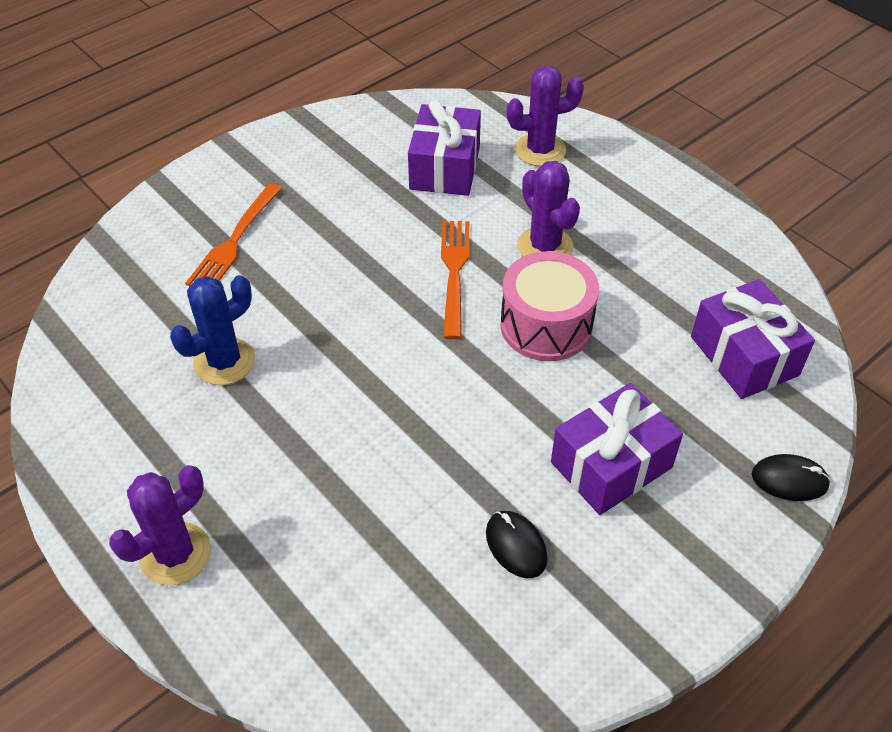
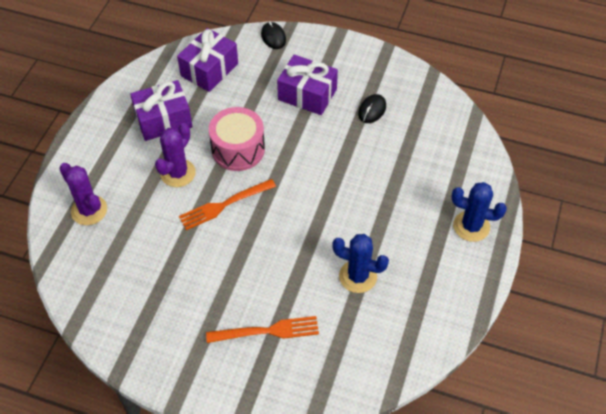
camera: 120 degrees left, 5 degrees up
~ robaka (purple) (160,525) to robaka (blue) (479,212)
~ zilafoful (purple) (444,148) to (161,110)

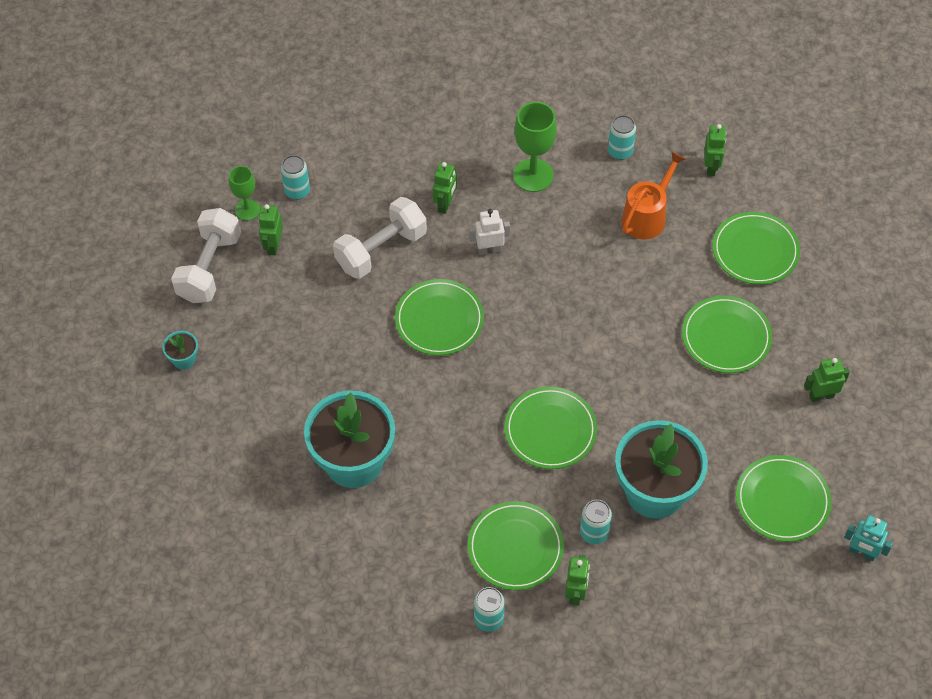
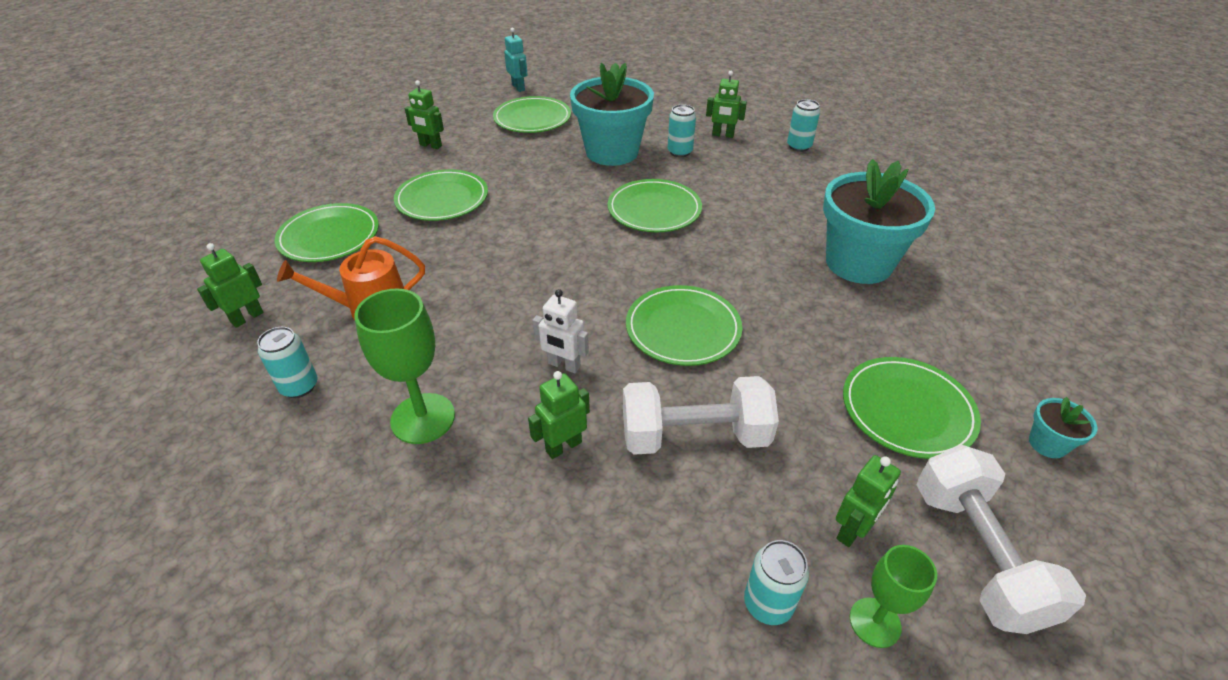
camera: 145 degrees left, 15 degrees down
~ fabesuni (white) (206,255) = (1001,539) 60 degrees counterclockwise
~ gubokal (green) (516,545) to (912,408)
~ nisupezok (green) (577,580) = (726,104) 120 degrees counterclockwise

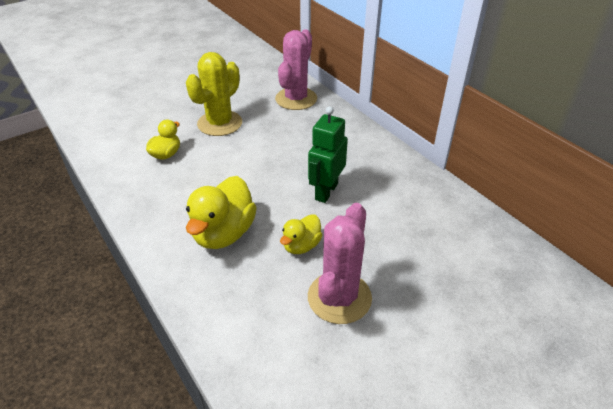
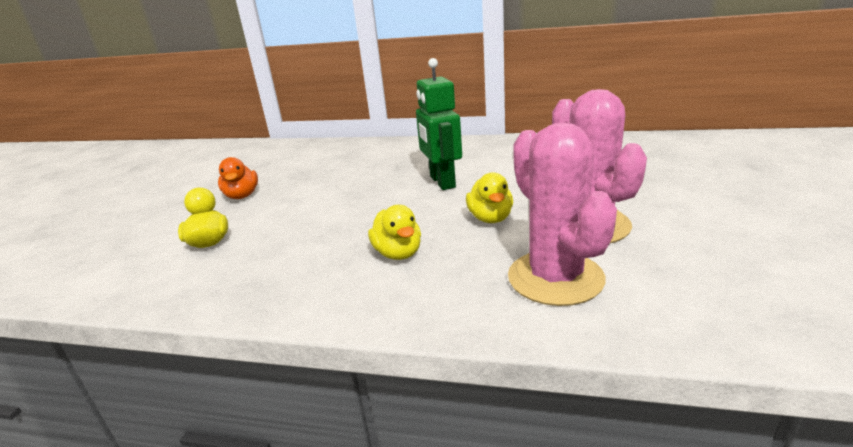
camera: 40 degrees left, 15 degrees down
~ robaka (yellow) (214,94) to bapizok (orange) (238,178)
~ bapizok (yellow) (221,212) = (394,232) x0.57
~ robaka (pink) (296,69) to (562,214)

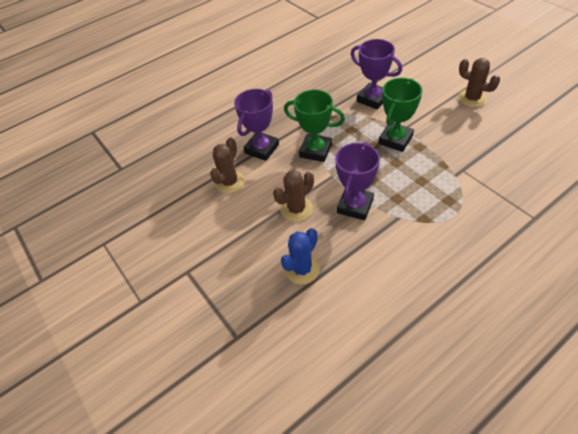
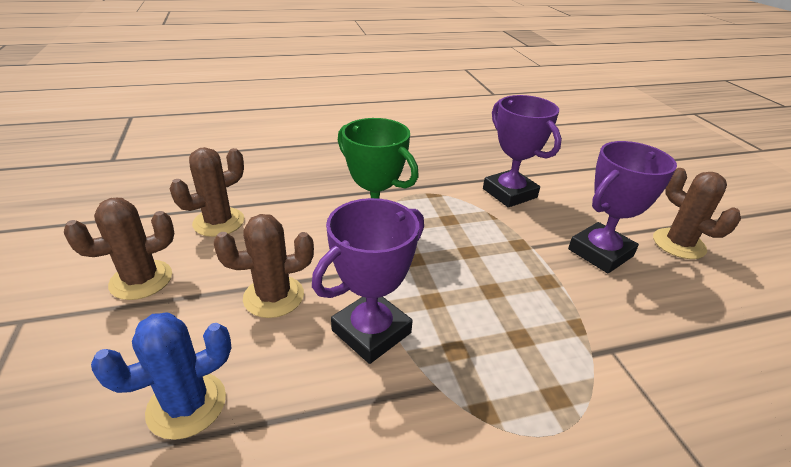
camera: 15 degrees right, 15 degrees down
~ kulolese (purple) (256,125) to (622,207)
- kulolese (green) (400,115)
+ robaka (brown) (119,249)

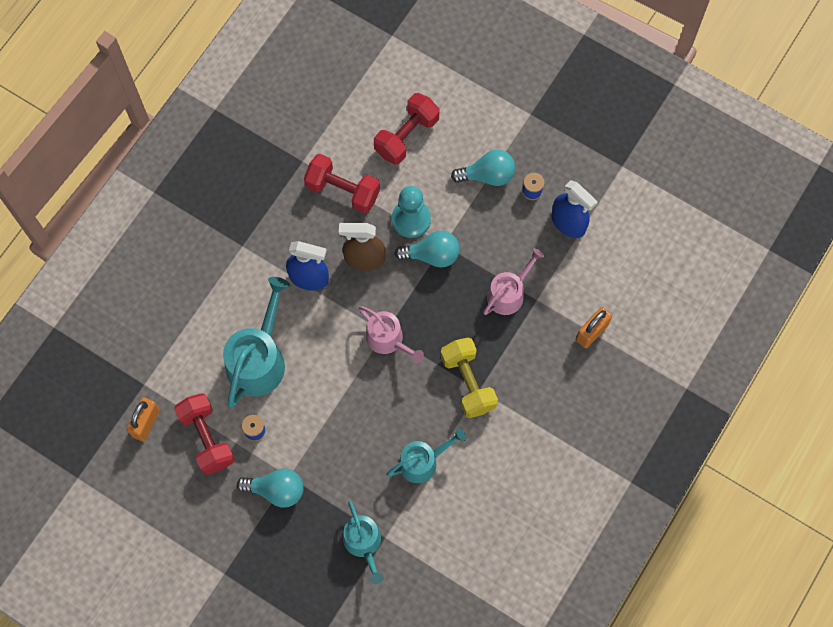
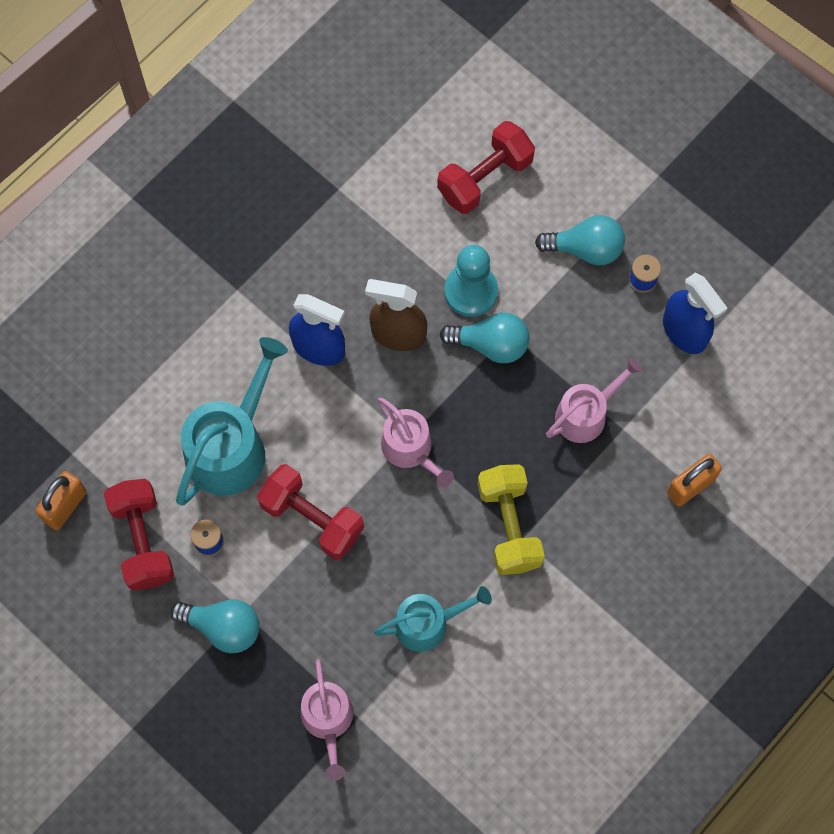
camera: 10 degrees right, 0 degrees up
~ fabesuni (red) (342,183) to (310,512)
~ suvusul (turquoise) (363,542) to suvusul (pink) (327,719)

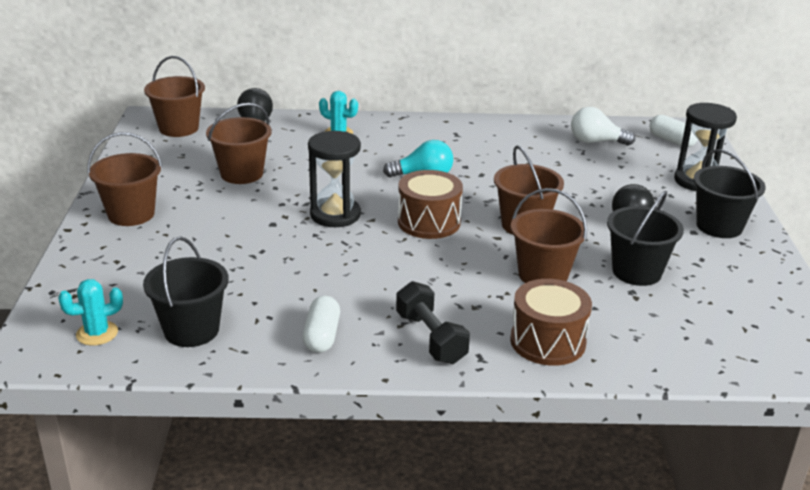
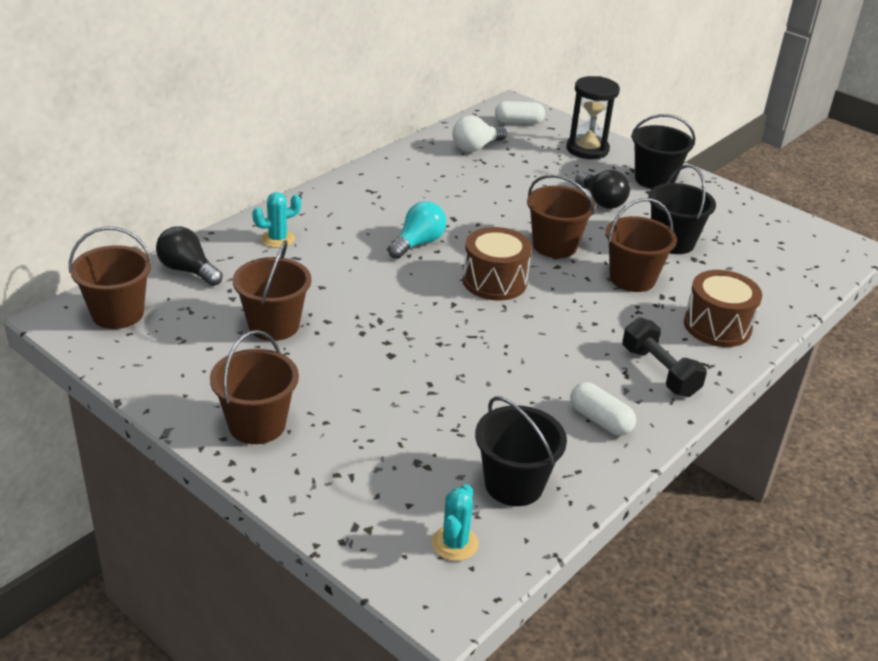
camera: 50 degrees left, 5 degrees up
- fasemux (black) (334,179)
~ fabesuni (black) (433,322) = (664,357) 45 degrees clockwise

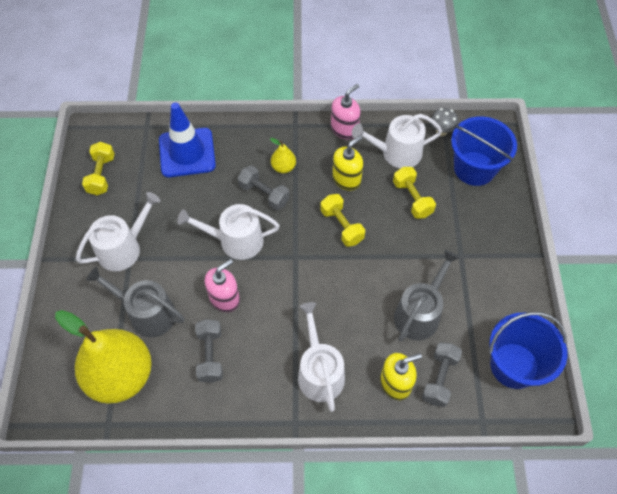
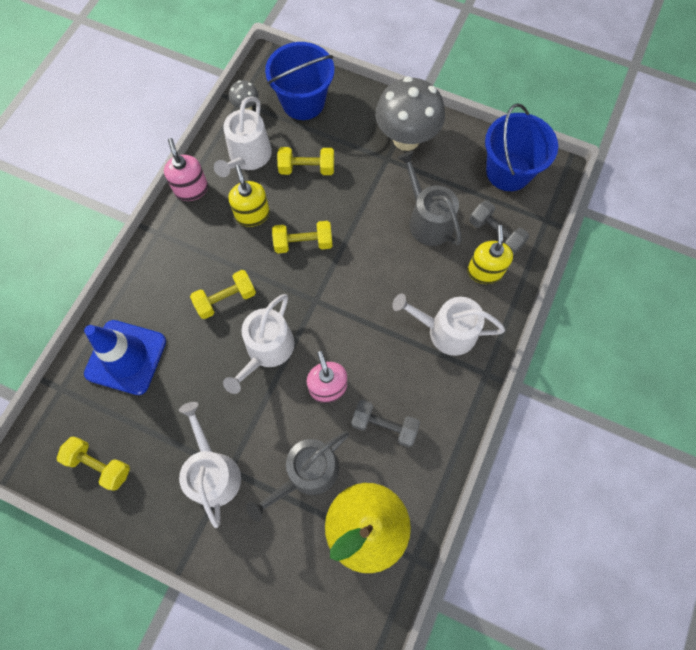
camera: 65 degrees left, 10 degrees up
~ fabesuni (grey) (264,187) to fabesuni (yellow) (223,294)
- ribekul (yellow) (283,155)
+ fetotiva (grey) (410,113)

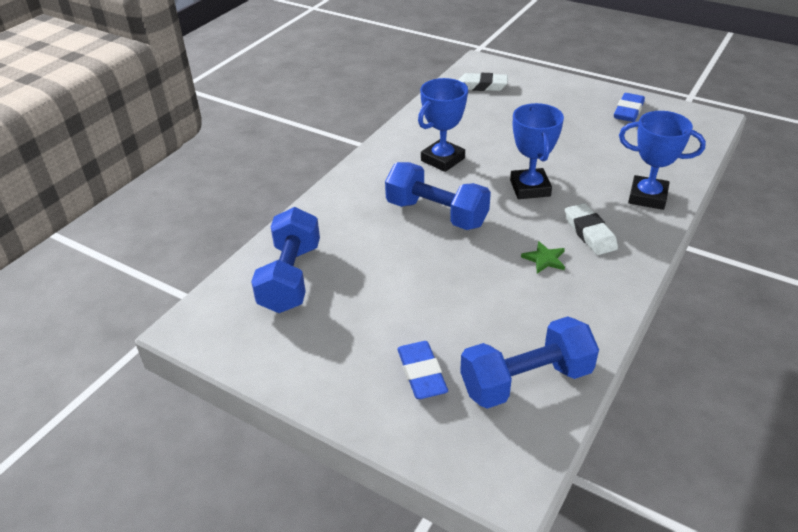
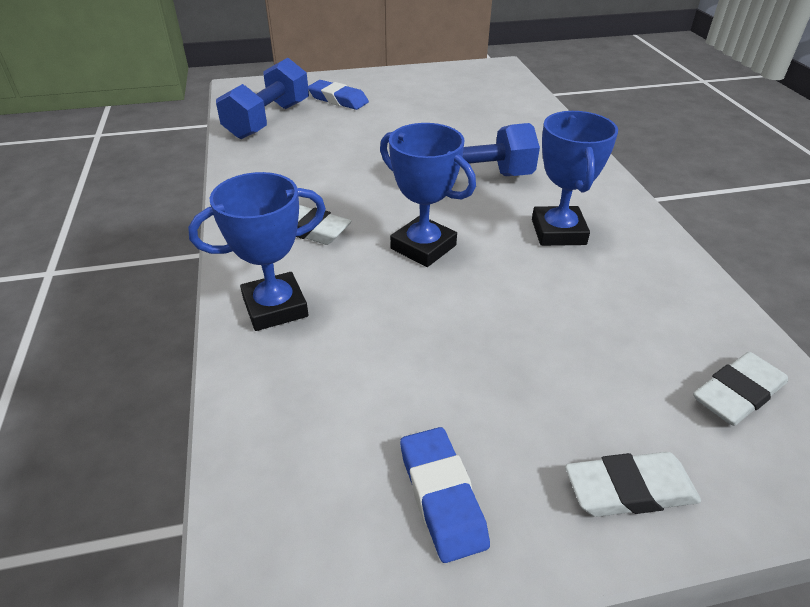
camera: 135 degrees right, 0 degrees up
- fabesuni (blue) (285,260)
- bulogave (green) (543,257)
+ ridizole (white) (633,484)

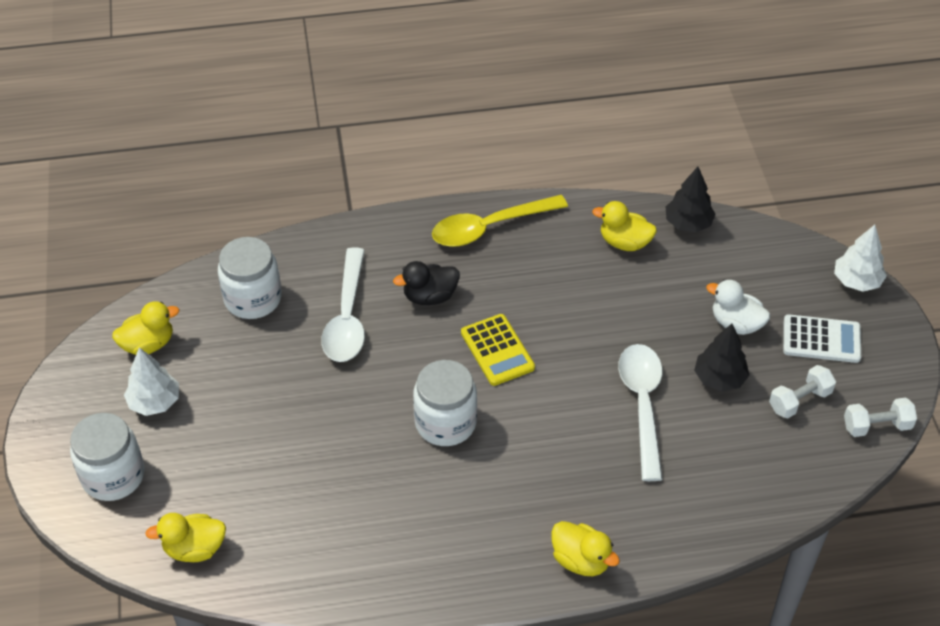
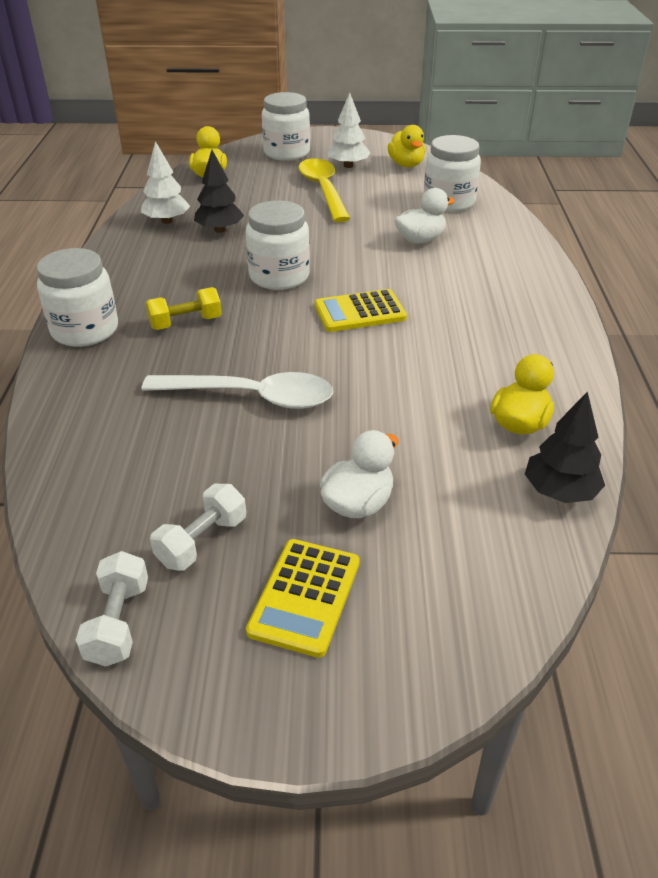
camera: 100 degrees right, 10 degrees down
~ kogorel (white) (343,304) to bapizok (white) (425,216)
- bapizok (black) (426,283)
~ kogorel (yellow) (500,221) to (324,190)
~ bapizok (yellow) (585,548) to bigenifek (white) (77,297)
~ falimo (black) (721,357) to (219,191)
~ fabesuni (white) (802,391) = (198,527) 60 degrees clockwise
~ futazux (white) (822,338) to futazux (yellow) (303,598)
~ falimo (white) (860,258) to (165,182)
+ fabesuni (yellow) (184,308)

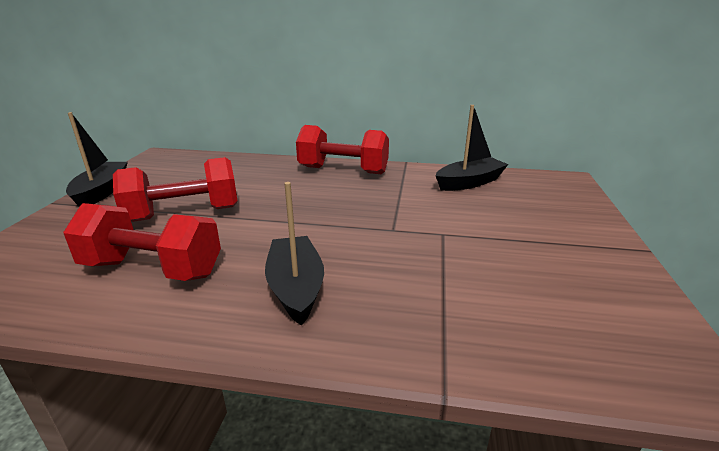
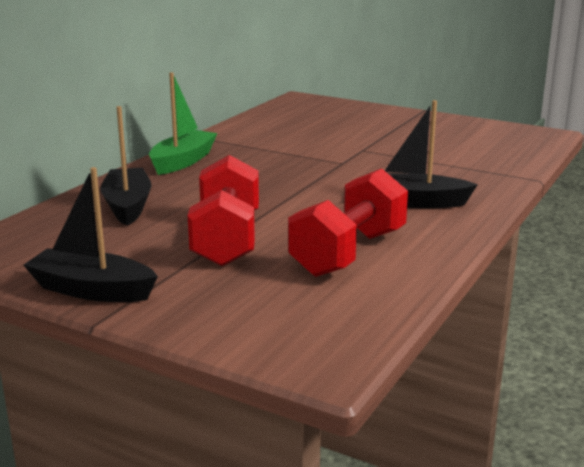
camera: 70 degrees left, 5 degrees down
~ fabesuni (red) (342,149) to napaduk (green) (183,123)
~ napaduk (black) (472,148) to (126,166)

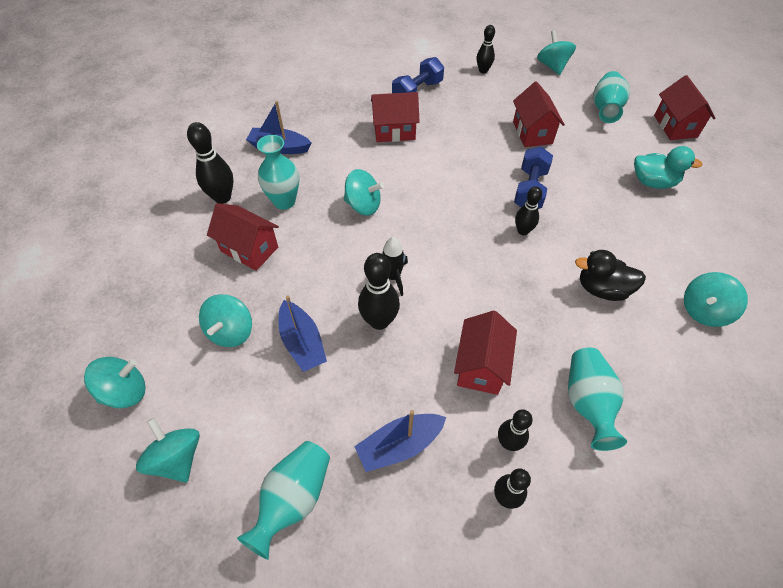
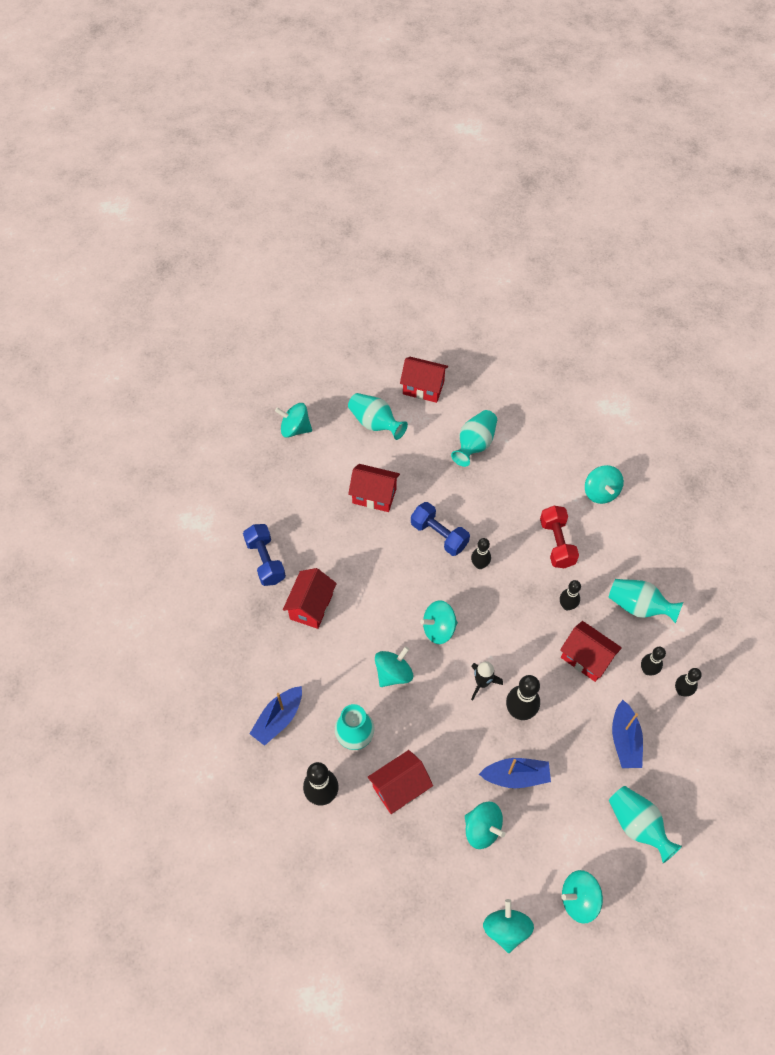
camera: 65 degrees left, 5 degrees up
~ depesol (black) (486,49) to (570,595)
~ bapizok (black) (610,275) to fabesuni (red) (559,537)
~ bapizok (turquoise) (668,167) to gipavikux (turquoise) (474,438)
+ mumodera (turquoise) (439,622)

